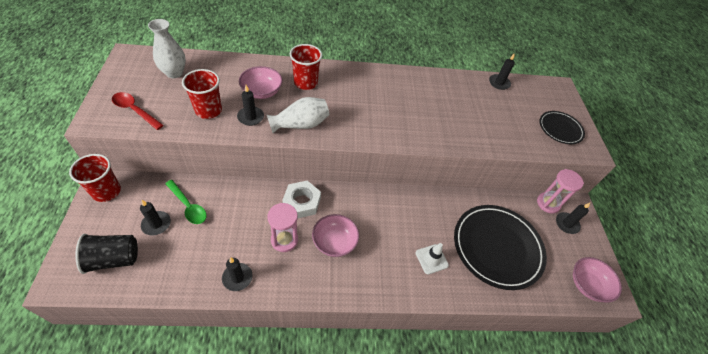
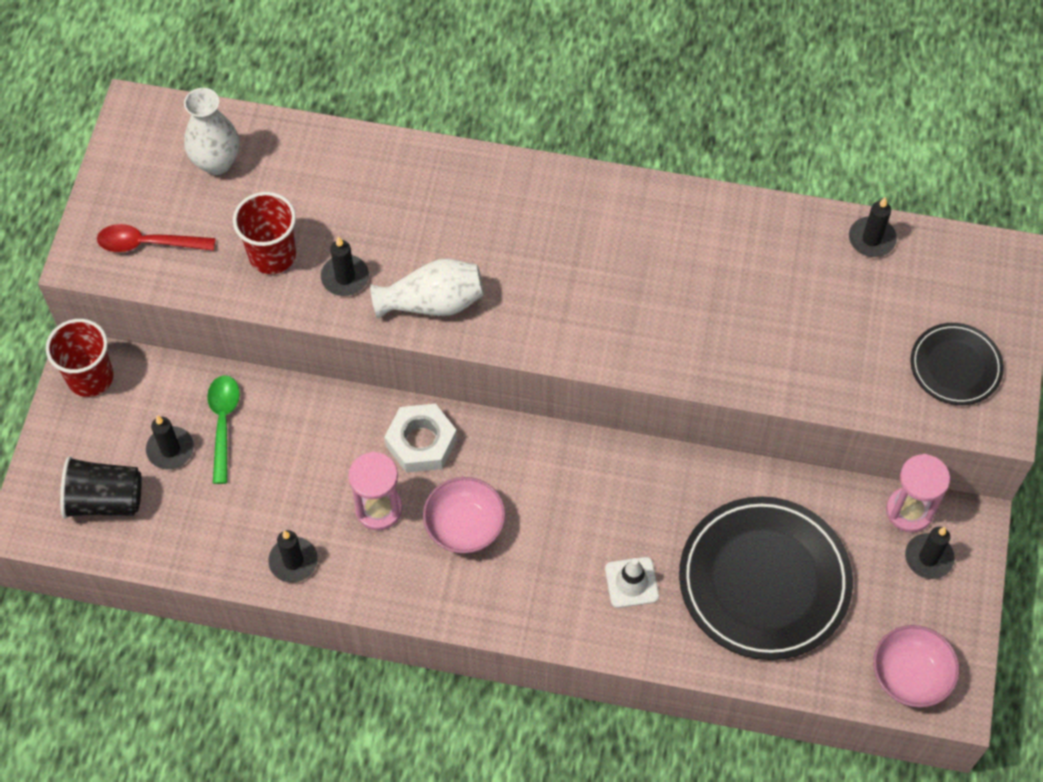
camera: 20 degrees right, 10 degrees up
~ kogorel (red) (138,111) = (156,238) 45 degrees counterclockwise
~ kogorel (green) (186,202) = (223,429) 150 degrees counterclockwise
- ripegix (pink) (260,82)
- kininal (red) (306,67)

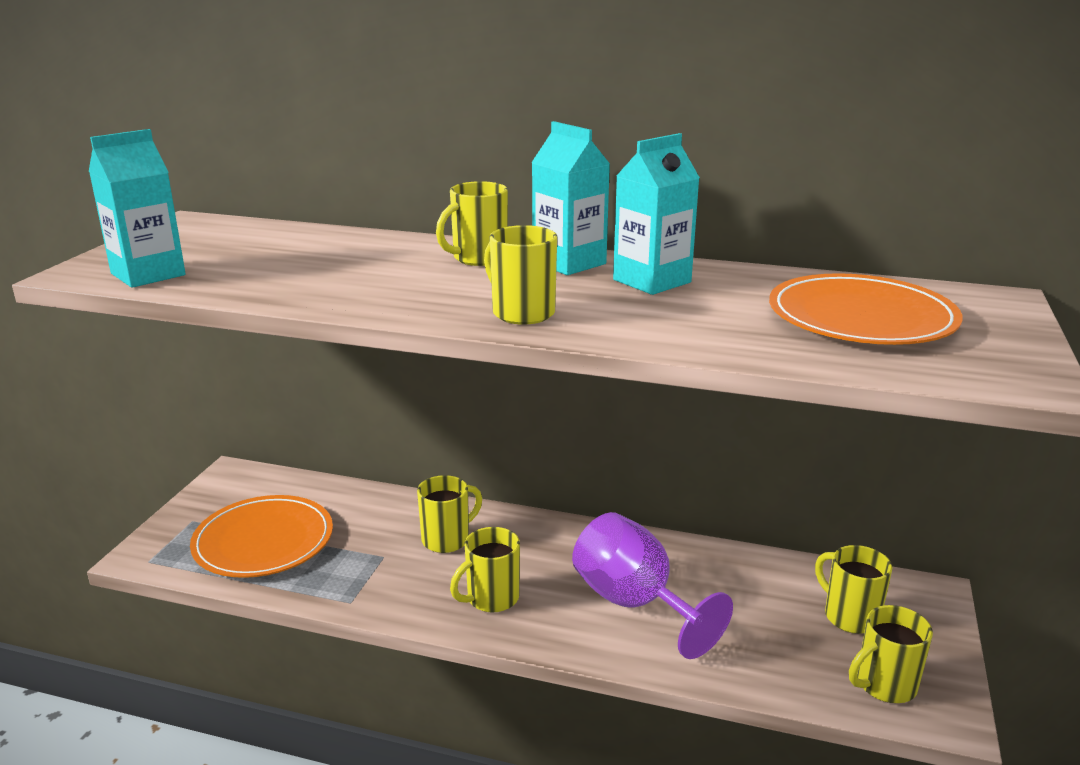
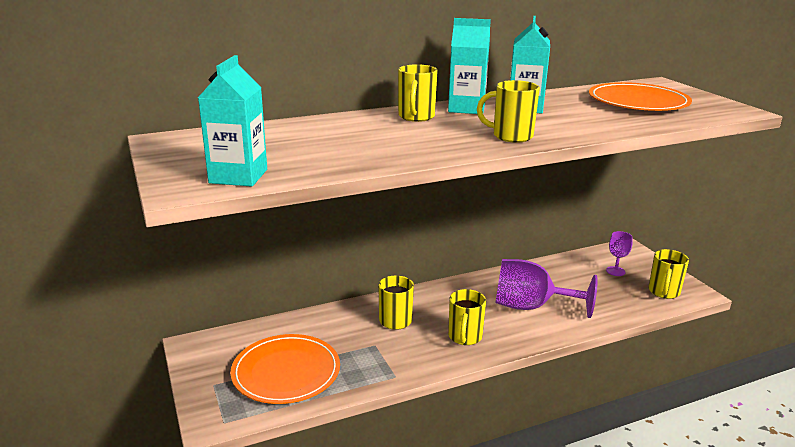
camera: 40 degrees left, 0 degrees up
~ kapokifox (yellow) (853,589) to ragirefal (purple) (619,253)

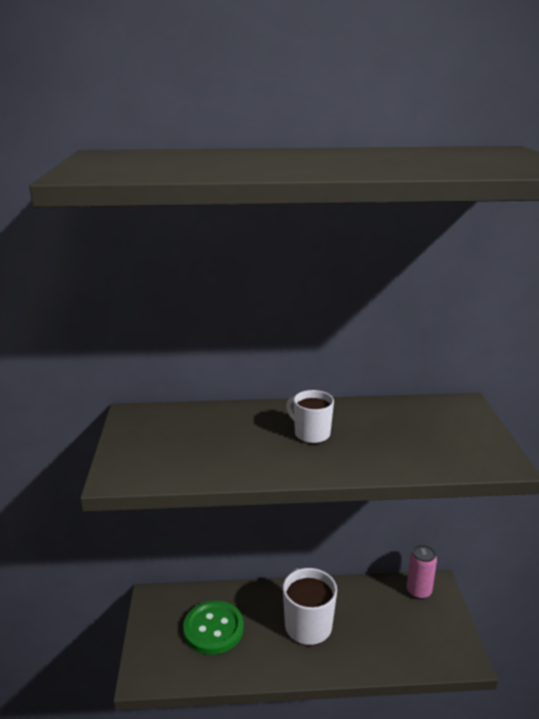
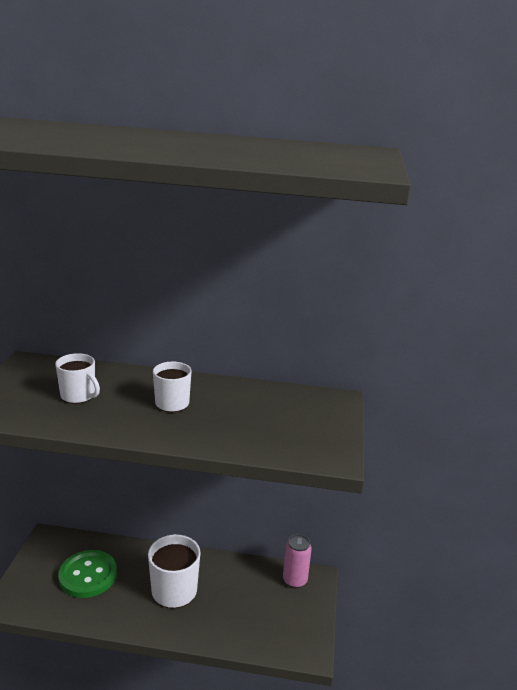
camera: 10 degrees right, 0 degrees up
+ kapokifox (white) (77,378)

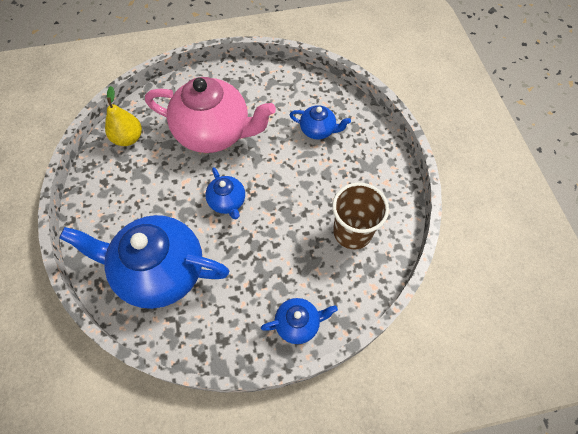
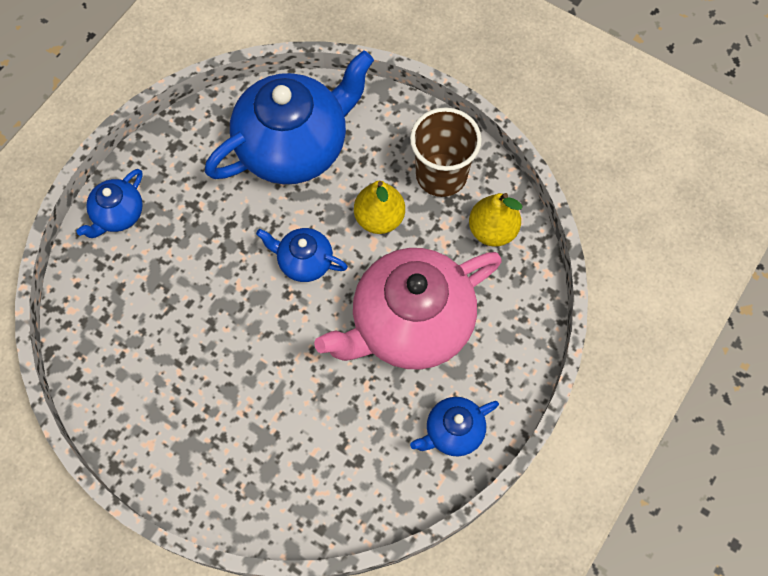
camera: 135 degrees right, 5 degrees up
~ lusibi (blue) (320,122) to (454,426)
~ kininal (brown) (360,216) to (446,152)
+ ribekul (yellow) (379,207)

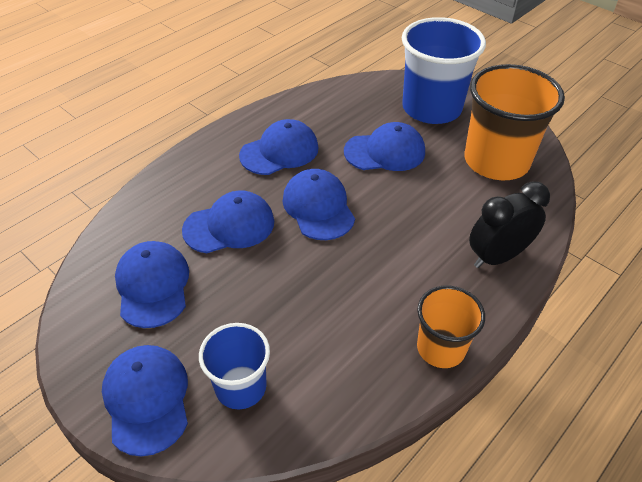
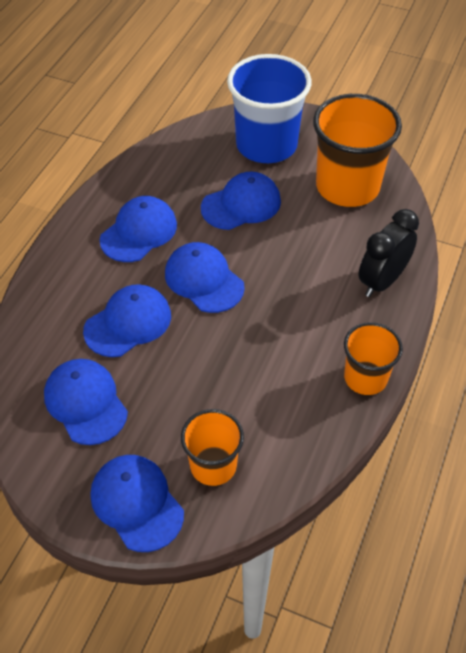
camera: 20 degrees left, 5 degrees up
~ kininal (blue) (234,366) to kininal (orange) (212,447)

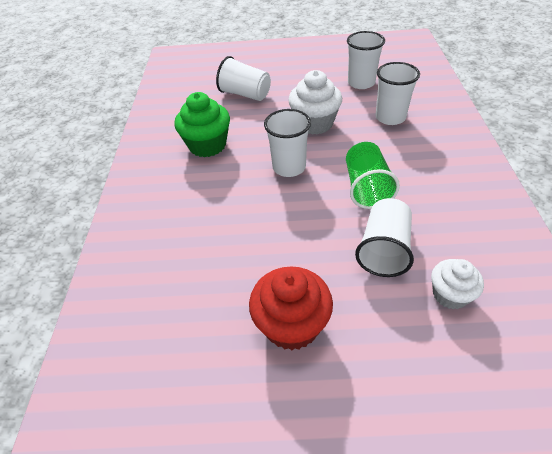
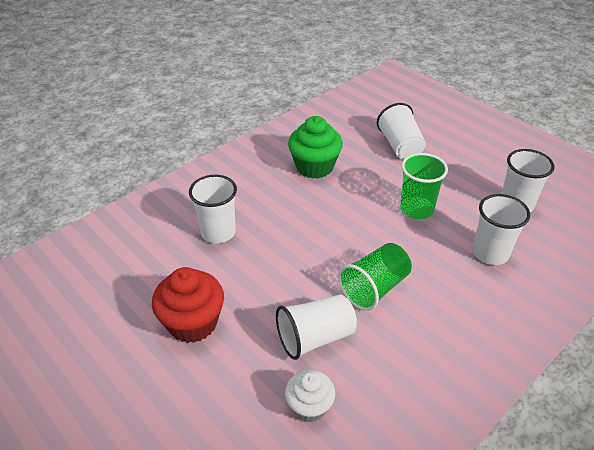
camera: 45 degrees right, 5 degrees down
~ kininal (white) (287,143) to (213,209)
~ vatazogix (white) (315,102) to kininal (green) (424,186)

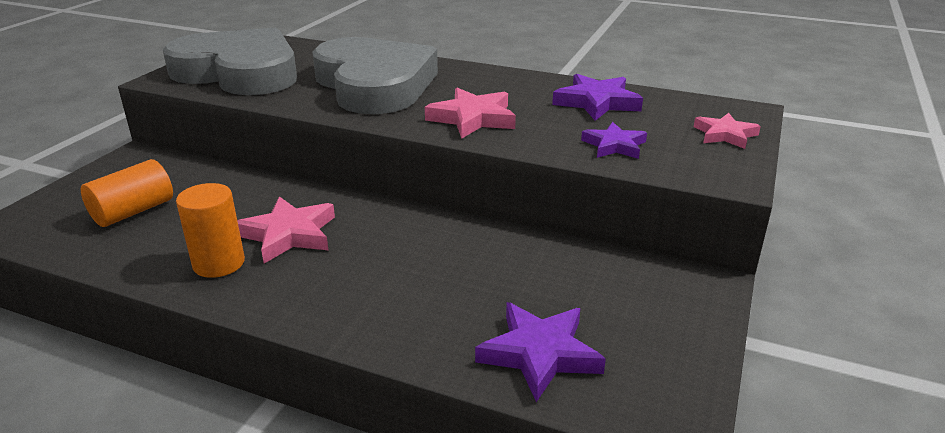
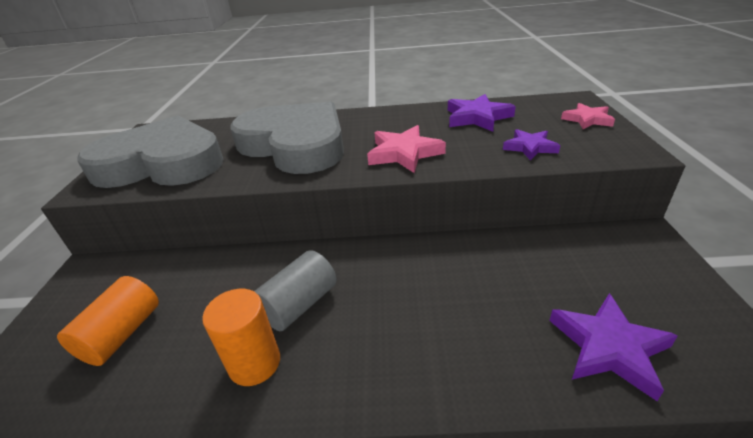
camera: 20 degrees left, 5 degrees up
~ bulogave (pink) (286,230) to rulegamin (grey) (295,290)

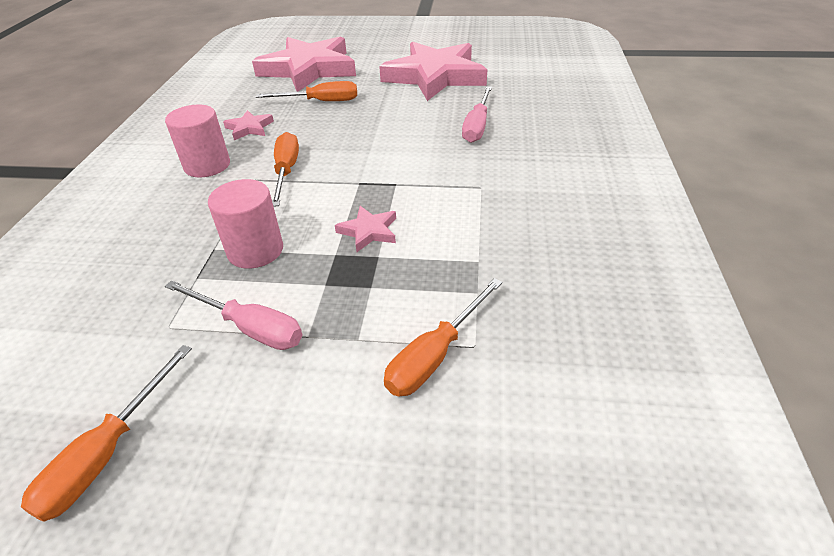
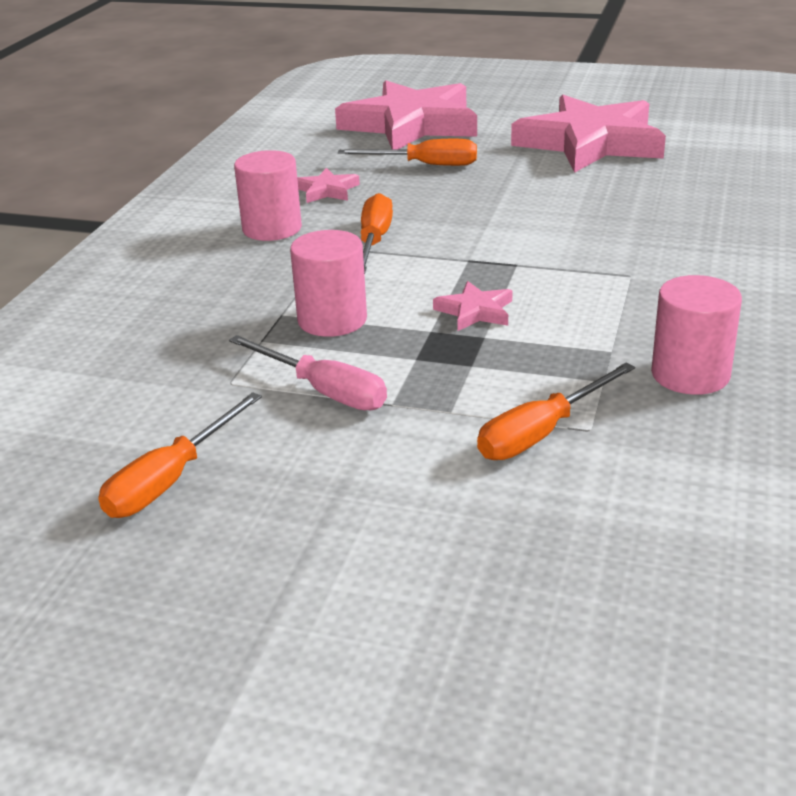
camera: 10 degrees right, 10 degrees down
- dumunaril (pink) (477,114)
+ rulegamin (pink) (696,335)

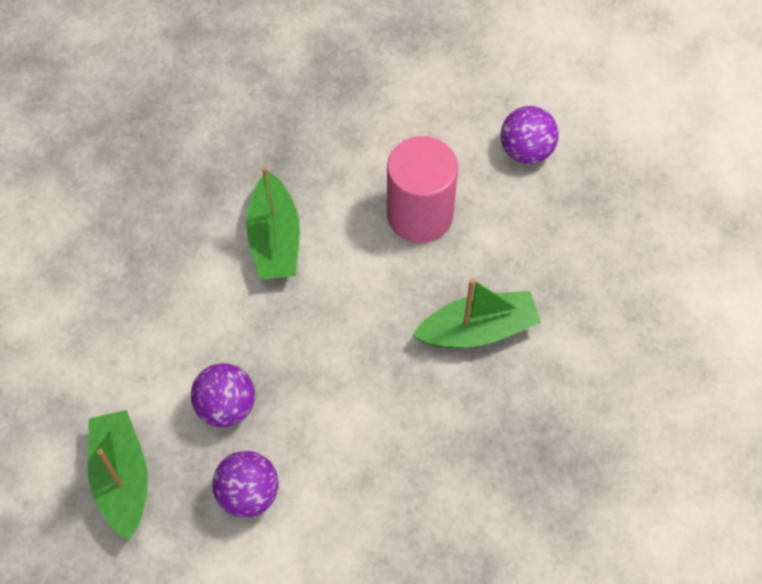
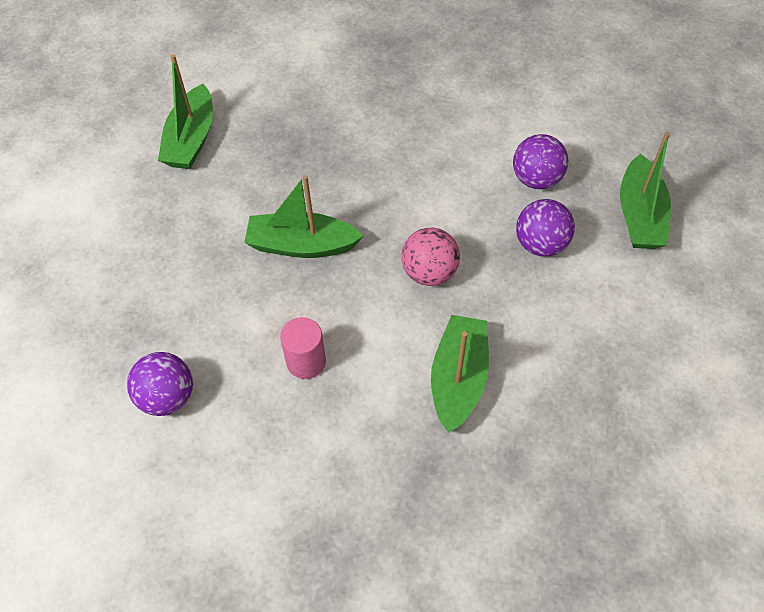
camera: 160 degrees left, 5 degrees down
~ rulegamin (pink) (422,189) = (303,348) x0.57
+ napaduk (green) (185,111)
+ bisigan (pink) (430,257)

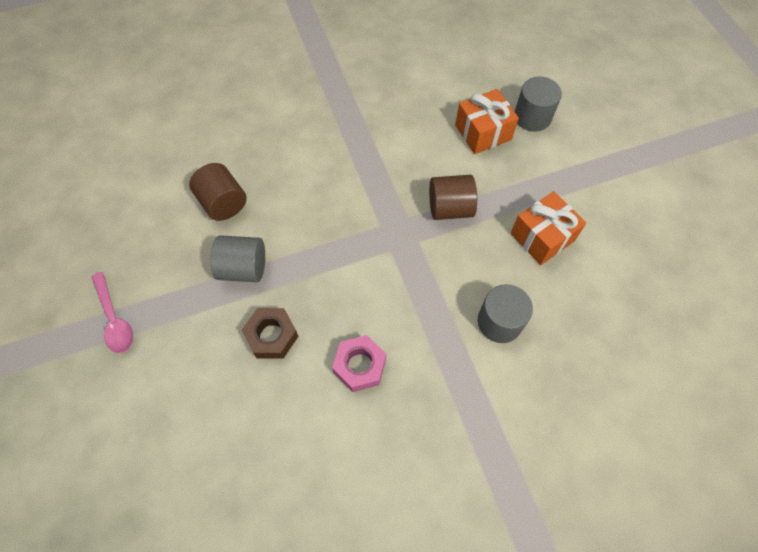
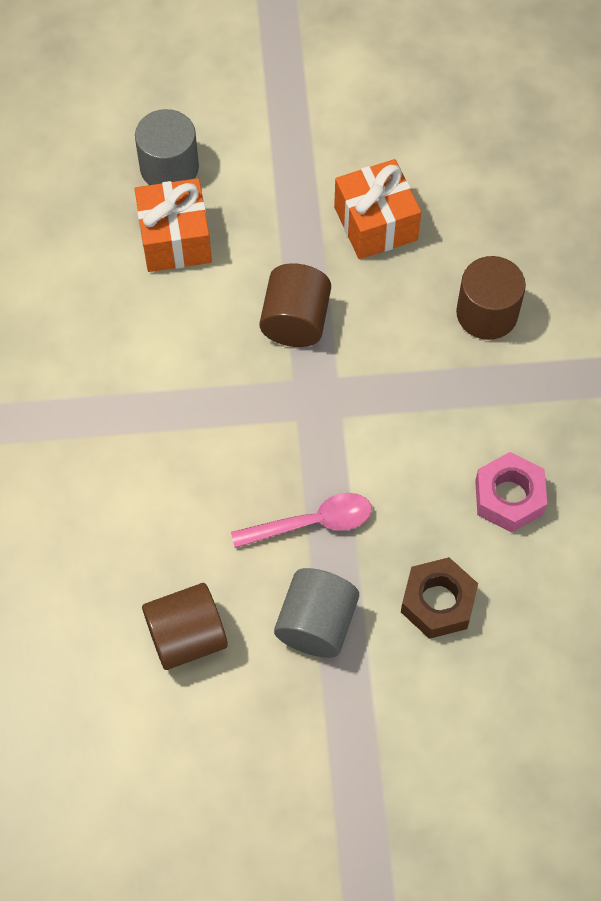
camera: 75 degrees left, 0 degrees up
~ kogorel (pink) (112,312) to (301,520)
~ rulegamin (grey) (505,313) to rulegamin (brown) (491,298)

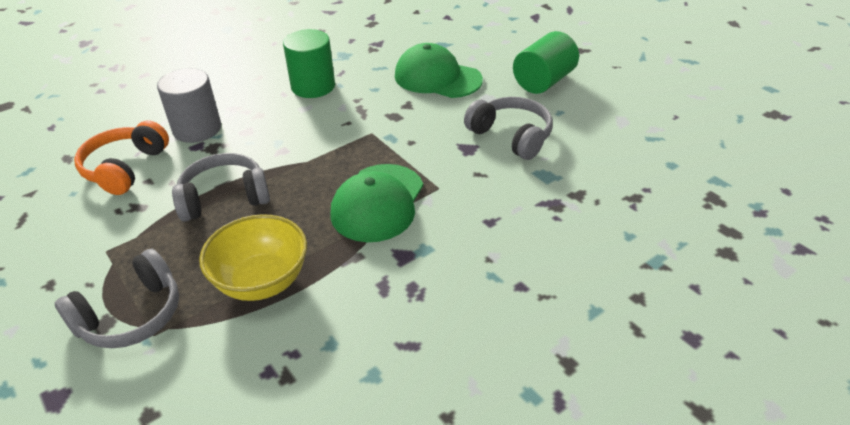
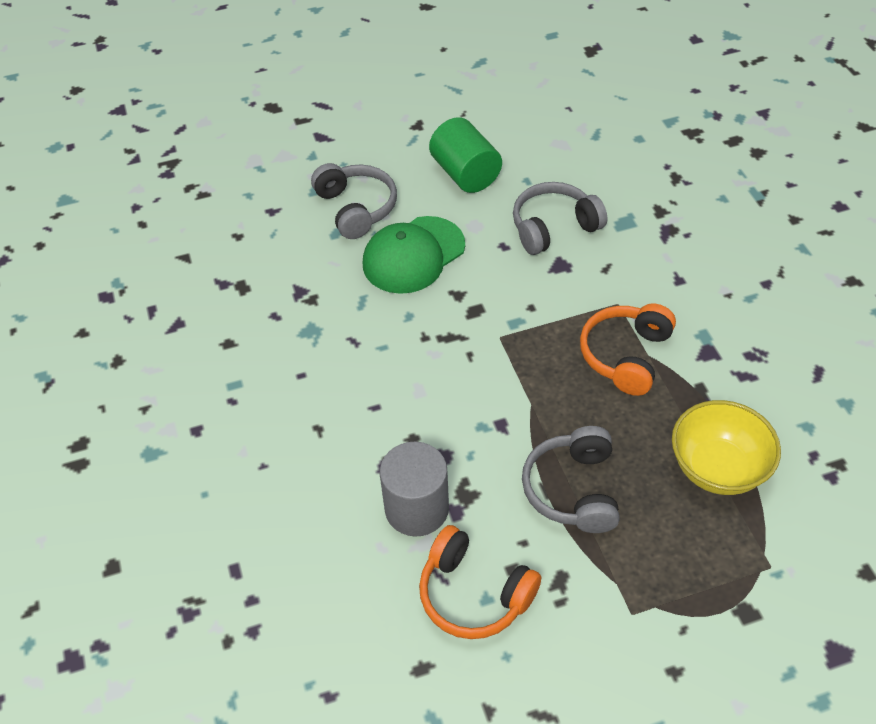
camera: 70 degrees left, 10 degrees up
~ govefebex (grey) (116,298) to (354,201)
- rulegamin (green) (309,63)
~ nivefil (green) (376,203) to govefebex (orange) (628,350)

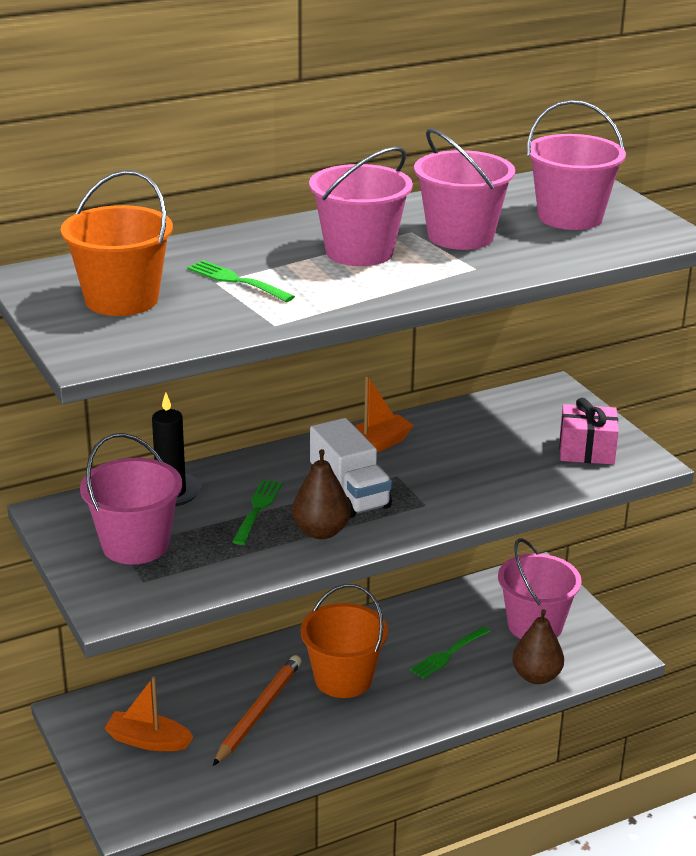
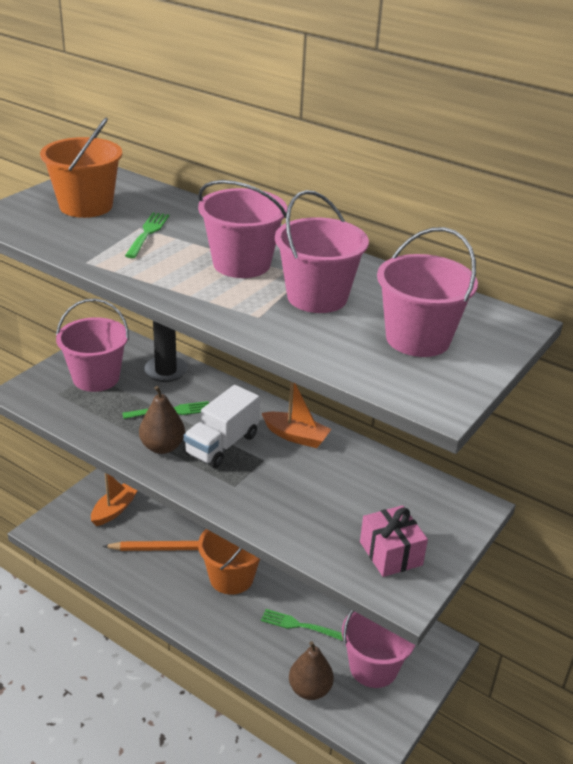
camera: 60 degrees right, 5 degrees up
~ napaduk (orange) (148,714) = (114,499) 45 degrees clockwise

